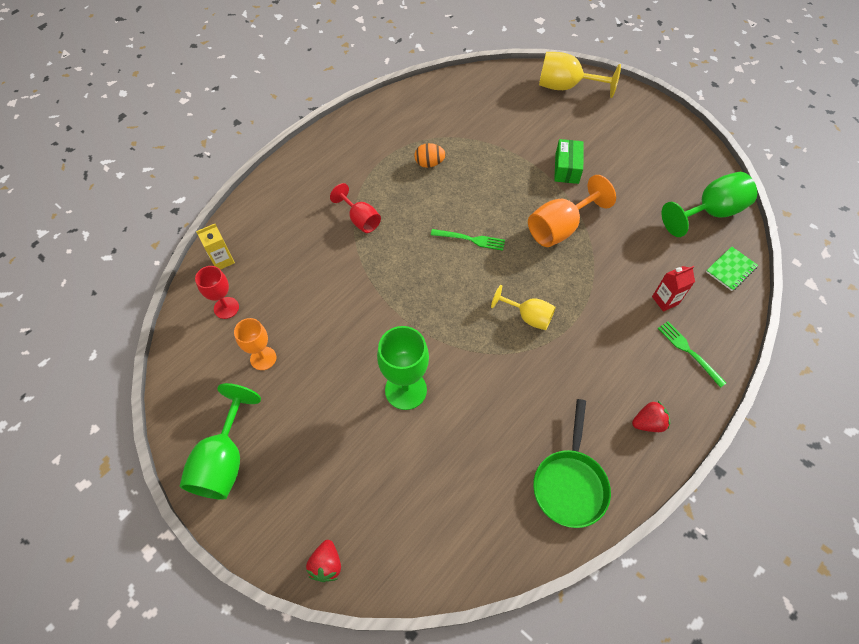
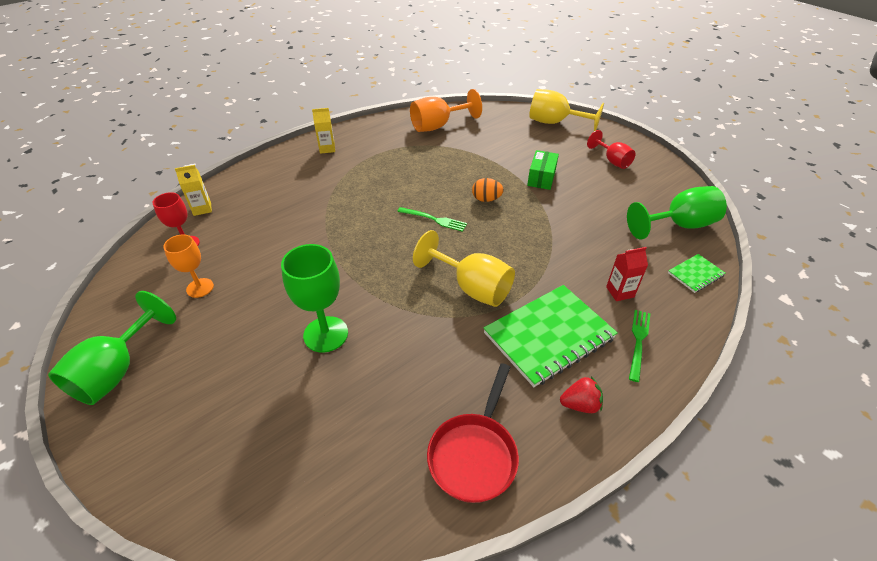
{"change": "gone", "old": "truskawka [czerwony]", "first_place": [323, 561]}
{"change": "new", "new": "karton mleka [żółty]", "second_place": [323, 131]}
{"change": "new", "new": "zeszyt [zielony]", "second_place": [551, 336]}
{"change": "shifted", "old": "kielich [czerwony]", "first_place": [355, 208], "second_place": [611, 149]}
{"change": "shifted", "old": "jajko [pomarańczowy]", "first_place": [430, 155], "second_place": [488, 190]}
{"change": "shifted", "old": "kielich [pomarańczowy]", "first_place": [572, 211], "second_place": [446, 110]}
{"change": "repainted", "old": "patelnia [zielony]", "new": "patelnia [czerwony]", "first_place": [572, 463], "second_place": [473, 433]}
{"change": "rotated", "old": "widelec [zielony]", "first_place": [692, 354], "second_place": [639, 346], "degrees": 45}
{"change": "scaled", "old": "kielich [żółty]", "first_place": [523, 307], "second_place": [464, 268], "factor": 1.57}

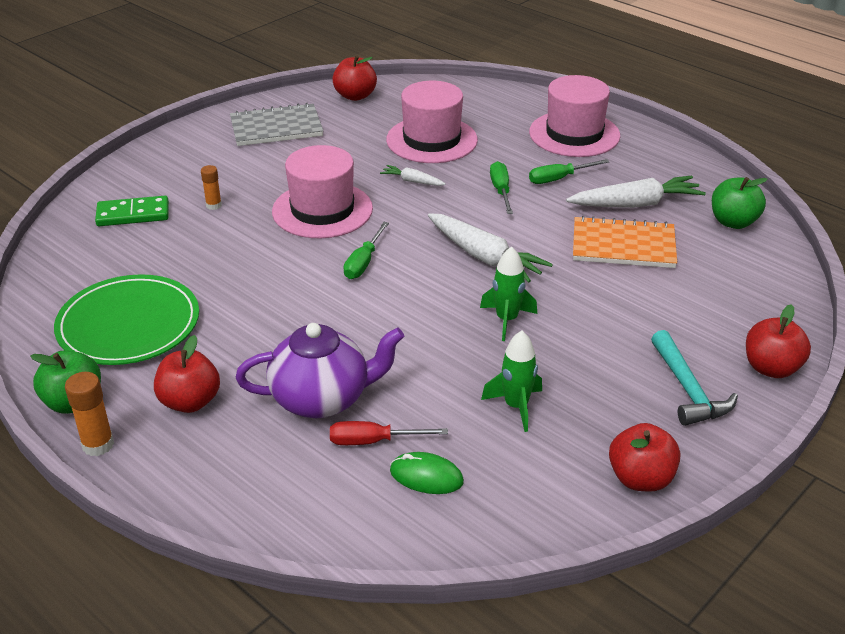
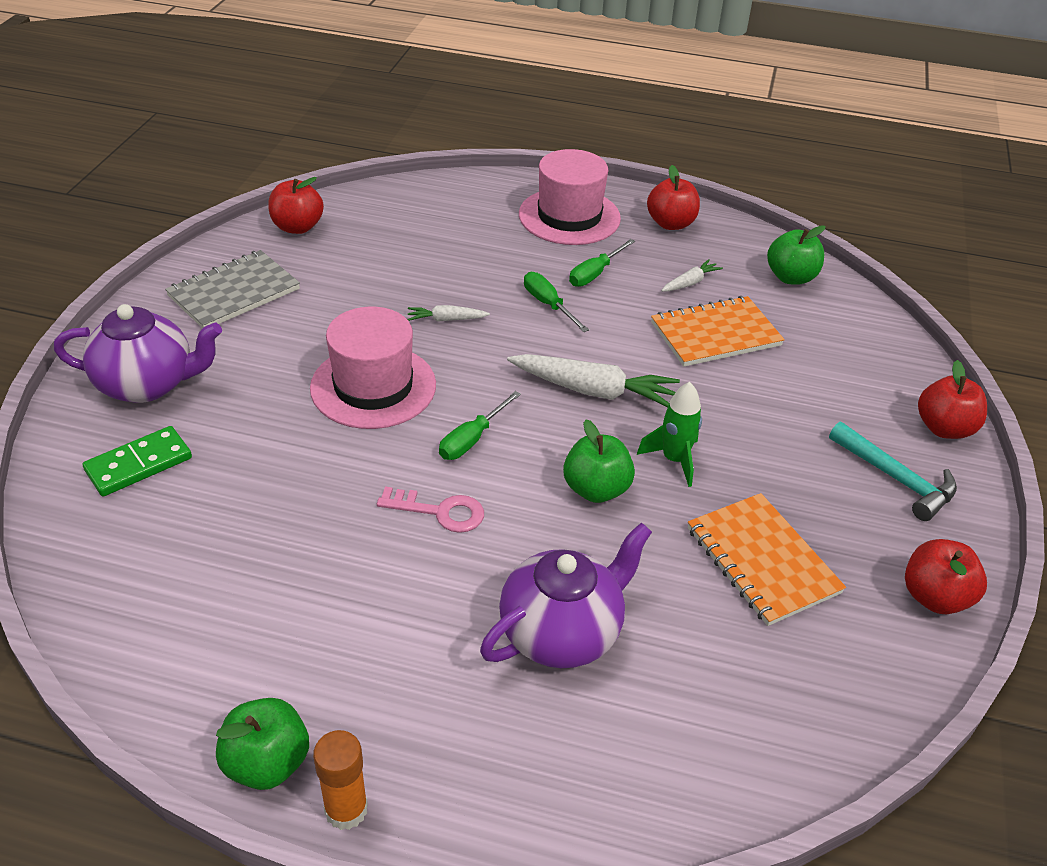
{"change": "gone", "old": "talerz [zielony]", "first_place": [126, 319]}
{"change": "gone", "old": "klej w sztyfcie [pomarańczowy]", "first_place": [211, 187]}
{"change": "gone", "old": "śrubokręt [czerwony]", "first_place": [389, 433]}
{"change": "gone", "old": "kapelusz [różowy]", "first_place": [432, 122]}
{"change": "gone", "old": "myszka [zielony]", "first_place": [427, 473]}
{"change": "new", "new": "imbryk [fioletowy]", "second_place": [138, 353]}
{"change": "new", "new": "klucz [różowy]", "second_place": [430, 510]}
{"change": "new", "new": "jabłko [zielony]", "second_place": [599, 461]}
{"change": "shifted", "old": "jabłko [czerwony]", "first_place": [187, 374], "second_place": [673, 197]}
{"change": "swapped", "old": "rakieta [zielony]", "new": "zeszyt [pomarańczowy]", "first_place": [511, 381], "second_place": [767, 559]}
{"change": "rotated", "old": "śrubokręt [zielony]", "first_place": [366, 250], "second_place": [480, 425], "degrees": 45}
{"change": "scaled", "old": "marchewka [biały]", "first_place": [636, 191], "second_place": [692, 275], "factor": 0.51}

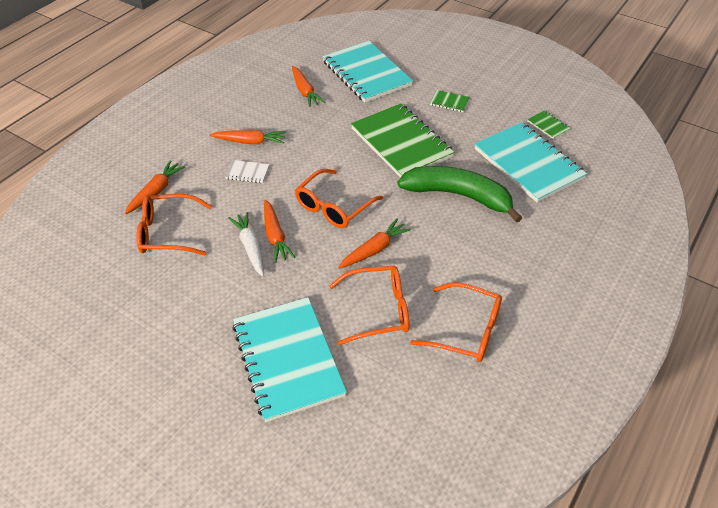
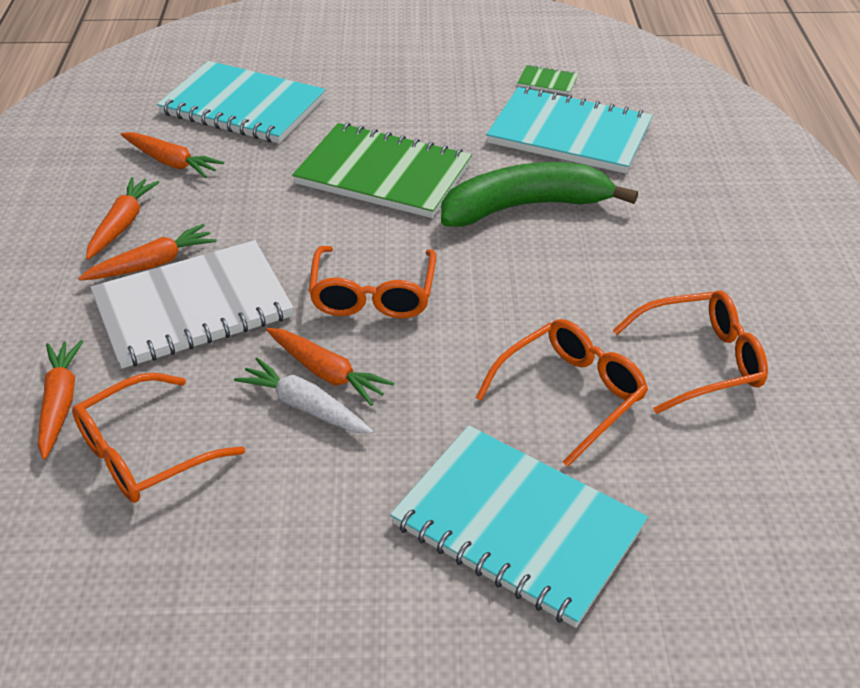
{"change": "gone", "old": "zeszyt [zielony]", "first_place": [450, 101]}
{"change": "shifted", "old": "marchewka [pomarańczowy]", "first_place": [374, 243], "second_place": [122, 218]}
{"change": "scaled", "old": "zeszyt [biały]", "first_place": [247, 171], "second_place": [192, 304], "factor": 2.49}

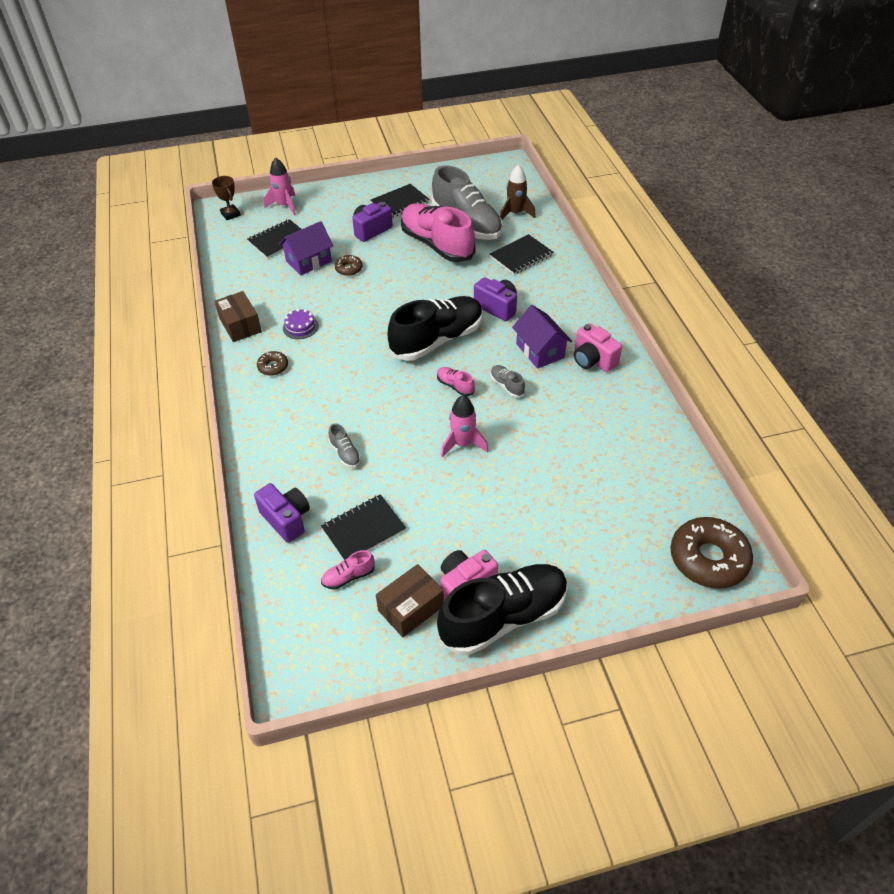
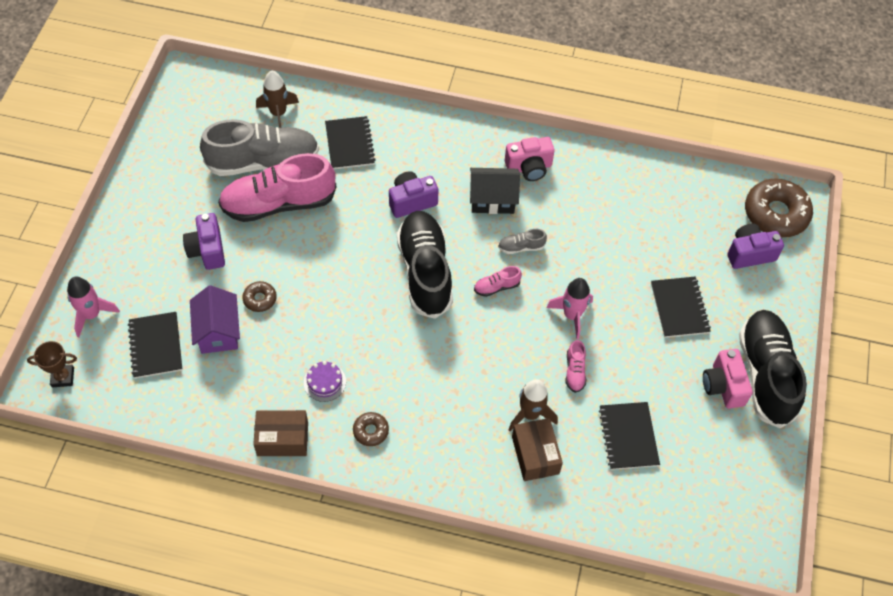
{"change": "shifted", "old": "aparat fotograficzny [fioletowy]", "first_place": [282, 513], "second_place": [755, 246]}
{"change": "shifted", "old": "but [różowy]", "first_place": [348, 569], "second_place": [576, 366]}
{"change": "shifted", "old": "zeszyt [czarny]", "first_place": [400, 201], "second_place": [681, 307]}
{"change": "shifted", "old": "pudełko [brązowy]", "first_place": [410, 600], "second_place": [537, 449]}
{"change": "swapped", "old": "but [szary]", "new": "rakieta [brązowy]", "first_place": [345, 445], "second_place": [533, 405]}
{"change": "repainted", "old": "domek [fioletowy]", "new": "domek [czarny]", "first_place": [542, 337], "second_place": [495, 191]}

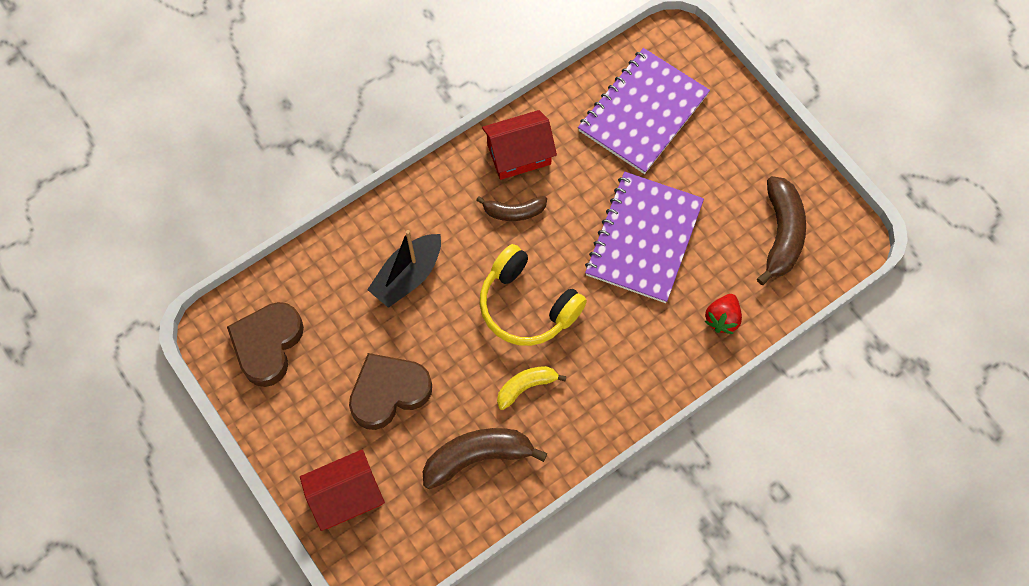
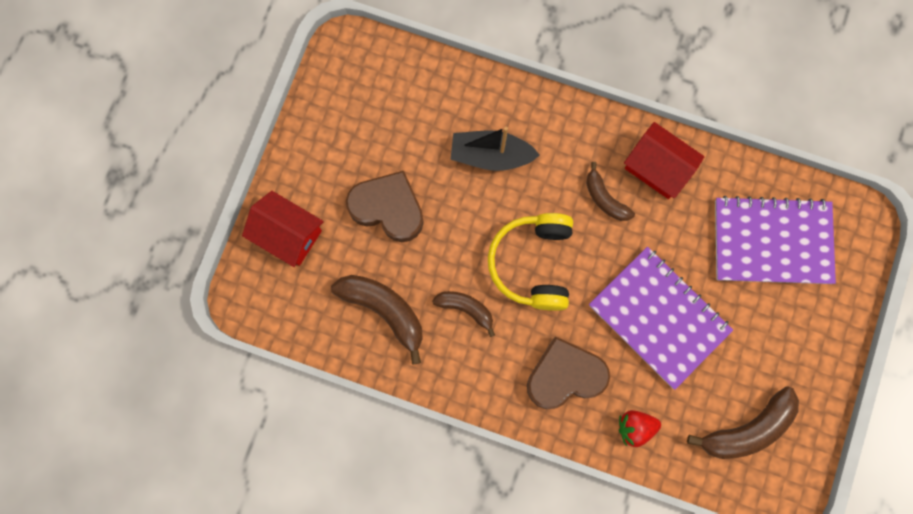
{"change": "shifted", "old": "serce [brązowy]", "first_place": [265, 344], "second_place": [568, 373]}
{"change": "repainted", "old": "banan [żółty]", "new": "banan [brązowy]", "first_place": [532, 388], "second_place": [463, 314]}
{"change": "rotated", "old": "zeszyt [fioletowy]", "first_place": [644, 237], "second_place": [661, 318], "degrees": 60}

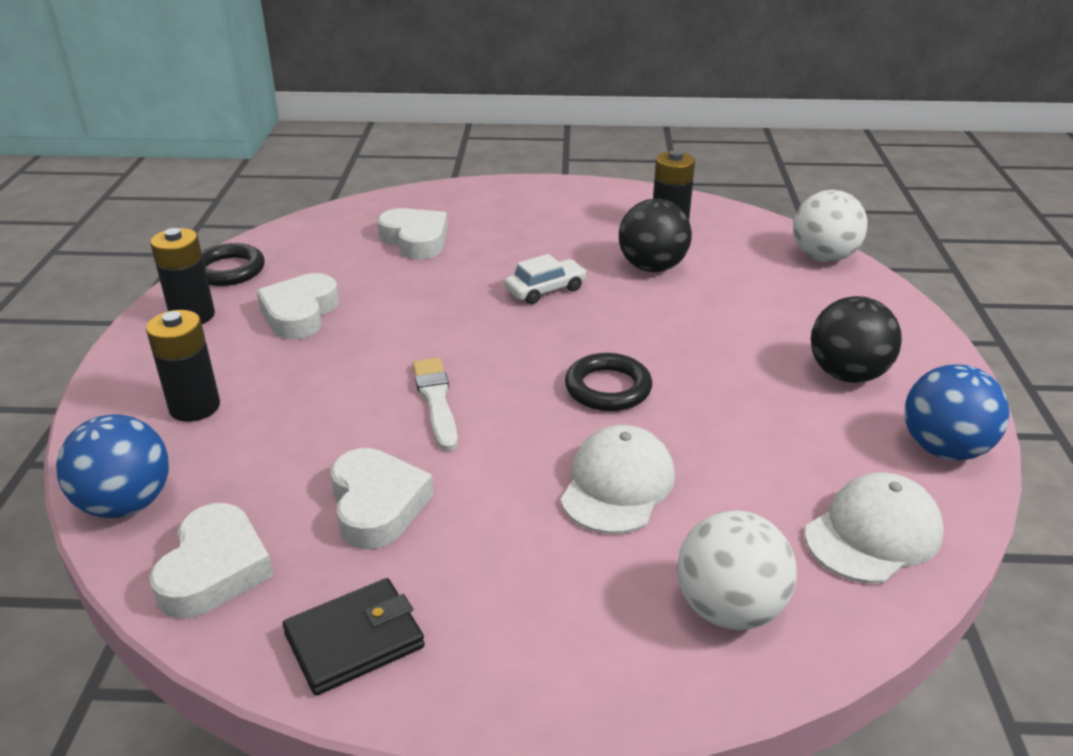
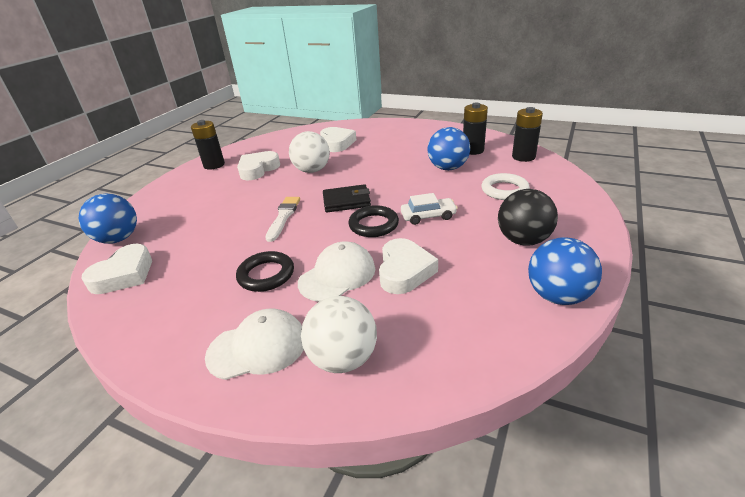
{"change": "new", "new": "pierścień [biały]", "second_place": [506, 186]}
{"change": "shifted", "old": "bateria [czarny]", "first_place": [183, 366], "second_place": [527, 134]}
{"change": "shifted", "old": "pierścień [czarny]", "first_place": [233, 264], "second_place": [265, 271]}
{"change": "shifted", "old": "portfel [czarny]", "first_place": [354, 637], "second_place": [347, 198]}
{"change": "shifted", "old": "serce [biały]", "first_place": [382, 498], "second_place": [408, 266]}
{"change": "shifted", "old": "samochód [biały]", "first_place": [546, 279], "second_place": [429, 209]}
{"change": "shifted", "old": "piłka [biały]", "first_place": [830, 226], "second_place": [309, 152]}
{"change": "shifted", "old": "czapka [biały]", "first_place": [874, 527], "second_place": [254, 344]}
{"change": "repainted", "old": "piłka [czarny]", "new": "piłka [niebieski]", "first_place": [655, 235], "second_place": [449, 148]}

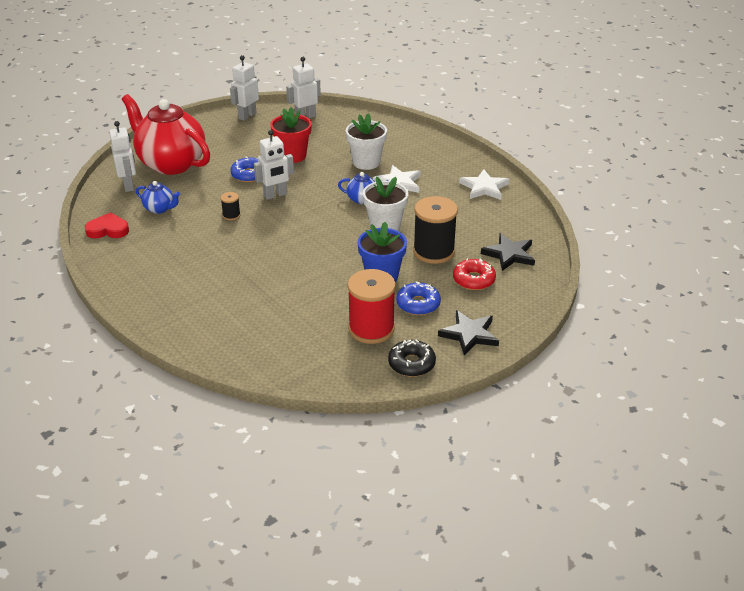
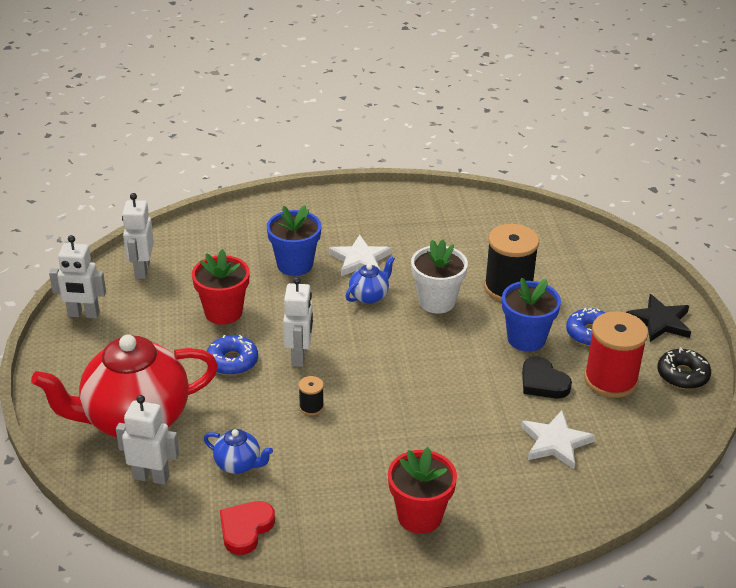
{"change": "gone", "old": "donut [czerwony]", "first_place": [474, 274]}
{"change": "gone", "old": "gwiazda [czarny]", "first_place": [508, 252]}
{"change": "new", "new": "doniczka [czerwony]", "second_place": [422, 490]}
{"change": "new", "new": "serce [czarny]", "second_place": [547, 377]}
{"change": "shifted", "old": "gwiazda [biały]", "first_place": [484, 184], "second_place": [558, 440]}
{"change": "repainted", "old": "doniczka [biały]", "new": "doniczka [niebieski]", "first_place": [366, 141], "second_place": [294, 240]}
{"change": "rotated", "old": "imbryk [niebieski]", "first_place": [158, 197], "second_place": [238, 451], "degrees": 60}
{"change": "rotated", "old": "robot [biały]", "first_place": [244, 88], "second_place": [77, 276], "degrees": -60}

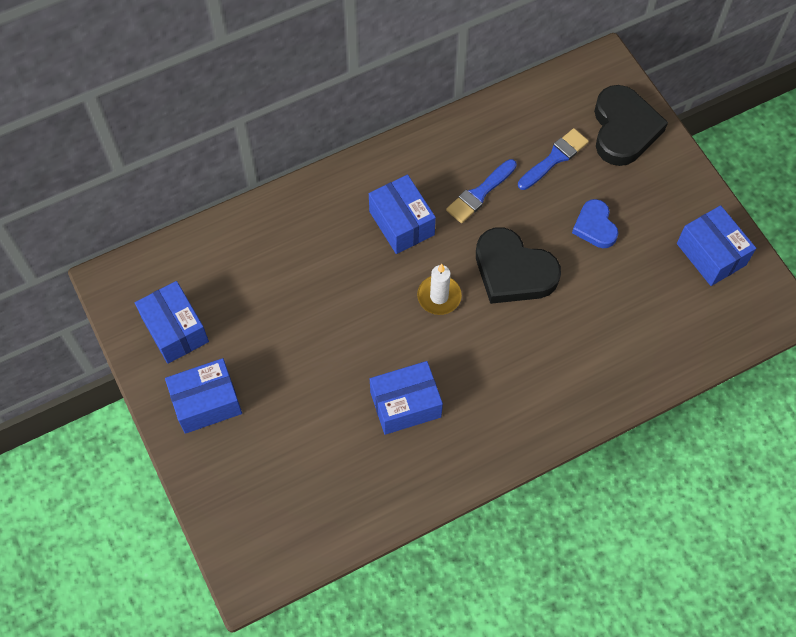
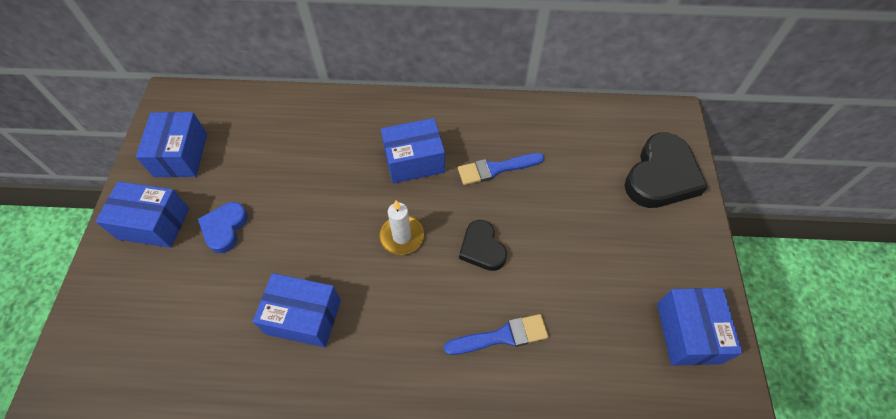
{"change": "shifted", "old": "pędzel [niebieski]", "first_place": [553, 159], "second_place": [496, 334]}
{"change": "shifted", "old": "serce [niebieski]", "first_place": [595, 223], "second_place": [223, 227]}
{"change": "rotated", "old": "pudełko [niebieski]", "first_place": [402, 214], "second_place": [413, 150], "degrees": 75}
{"change": "scaled", "old": "serce [czarny]", "first_place": [518, 265], "second_place": [483, 245], "factor": 0.58}

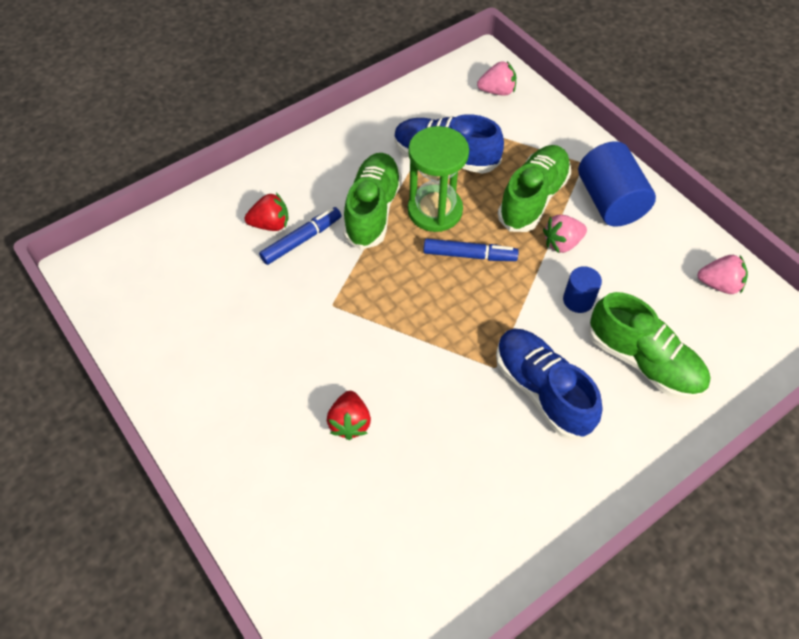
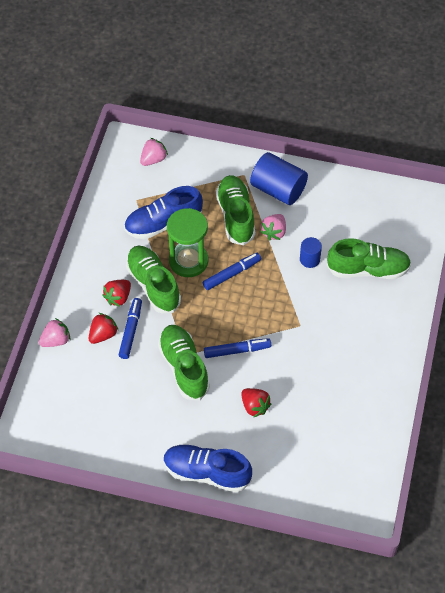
{"change": "new", "new": "truskawka [czerwony]", "second_place": [116, 293]}
{"change": "new", "new": "but [zielony]", "second_place": [184, 362]}
{"change": "new", "new": "flamaster [niebieski]", "second_place": [237, 348]}
{"change": "shifted", "old": "but [niebieski]", "first_place": [549, 384], "second_place": [208, 468]}
{"change": "shifted", "old": "truskawka [różowy]", "first_place": [722, 274], "second_place": [54, 332]}

